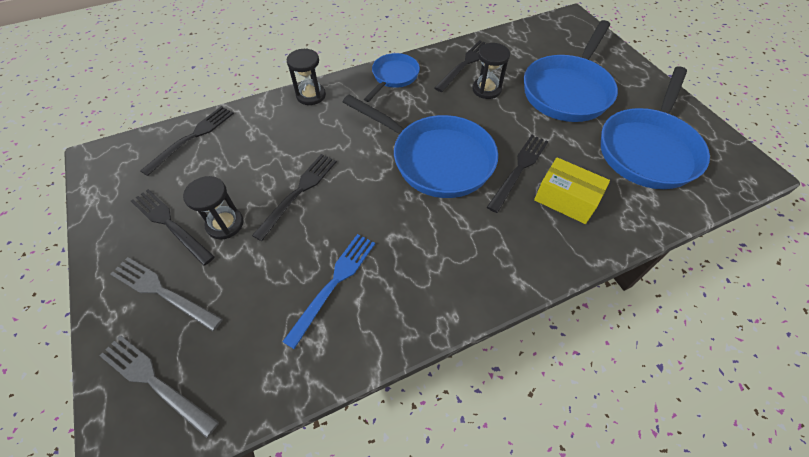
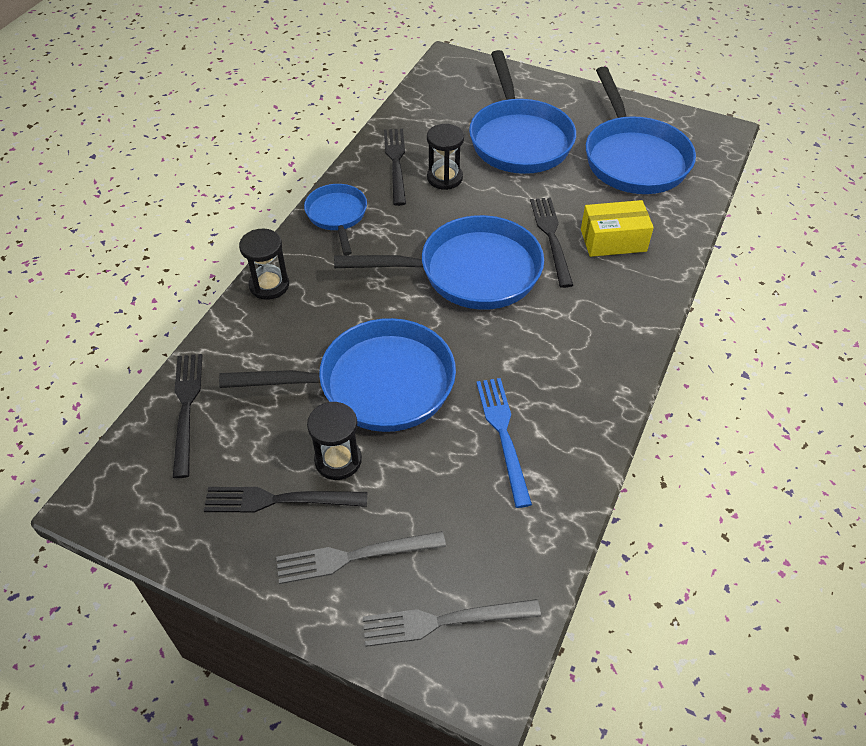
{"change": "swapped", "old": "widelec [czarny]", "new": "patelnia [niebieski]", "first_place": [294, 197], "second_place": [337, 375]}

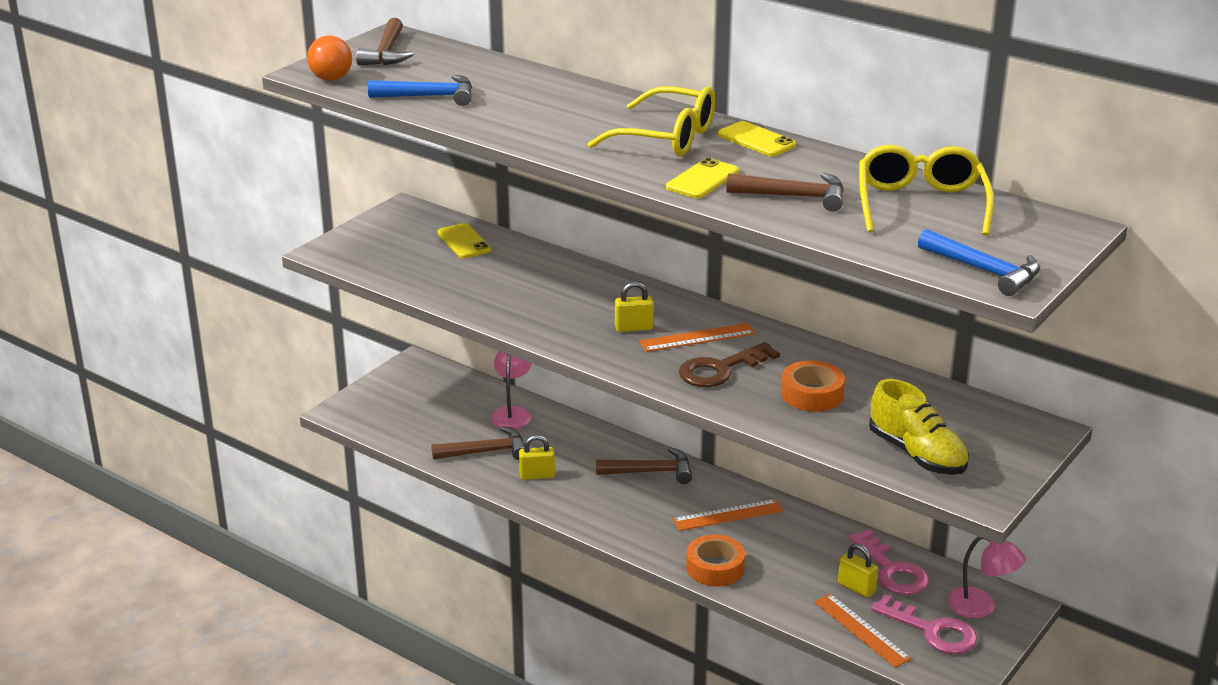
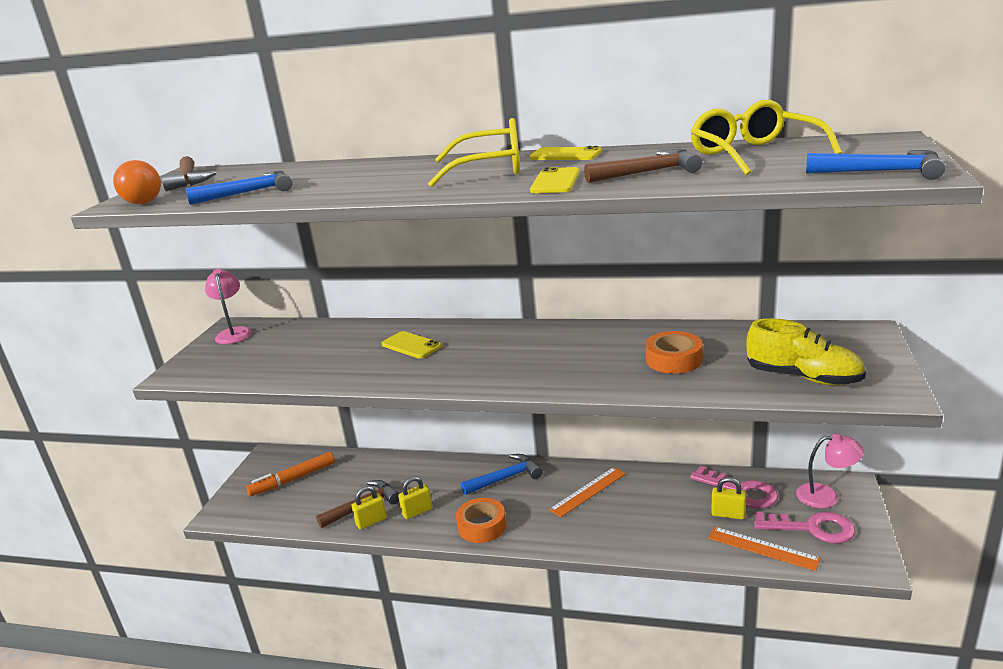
{"change": "gone", "old": "linijka [pomarańczowy]", "first_place": [697, 337]}
{"change": "gone", "old": "klucz [brązowy]", "first_place": [729, 364]}
{"change": "new", "new": "flamaster [pomarańczowy]", "second_place": [291, 474]}
{"change": "shifted", "old": "telefon [żółty]", "first_place": [464, 240], "second_place": [412, 345]}
{"change": "shifted", "old": "lampka [różowy]", "first_place": [511, 390], "second_place": [228, 306]}
{"change": "shifted", "old": "kłódka [żółty]", "first_place": [634, 307], "second_place": [369, 508]}
{"change": "shifted", "old": "taśma klejąca [pomarańczowy]", "first_place": [715, 560], "second_place": [481, 520]}
{"change": "repainted", "old": "młotek [brązowy]", "new": "młotek [niebieski]", "first_place": [644, 465], "second_place": [502, 474]}

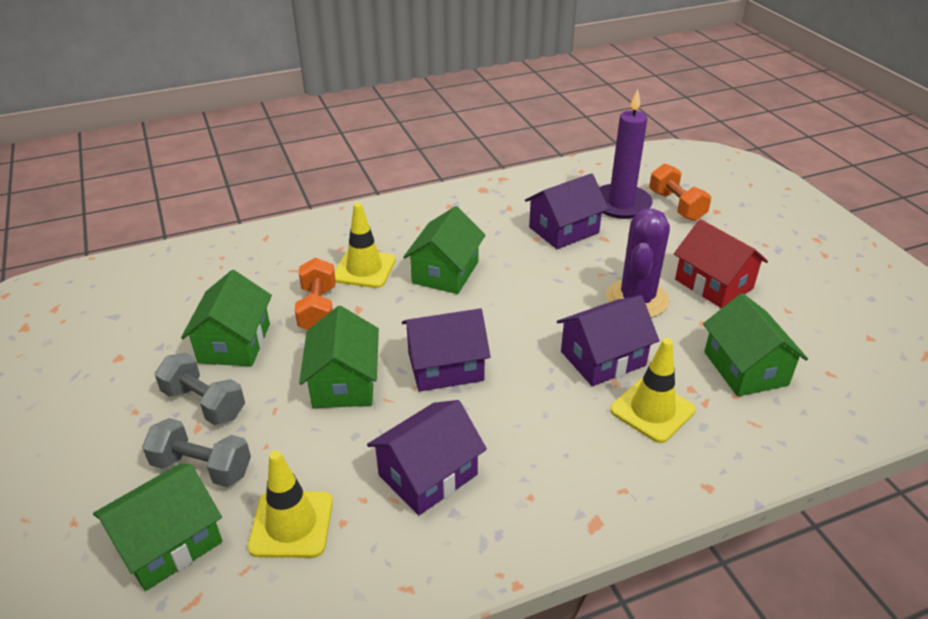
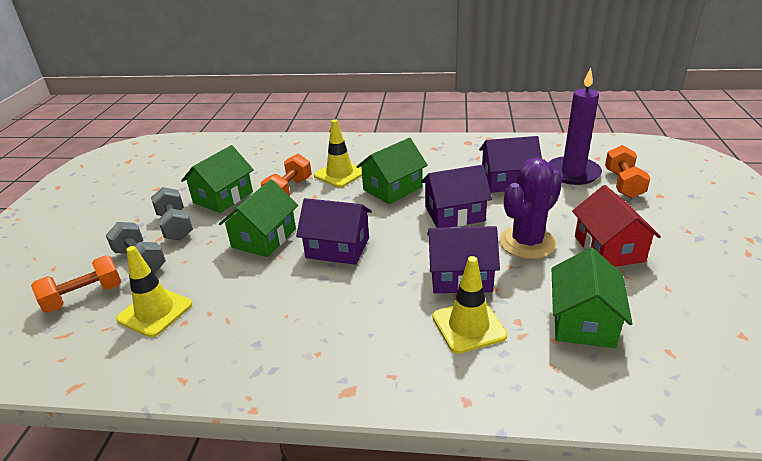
{"change": "shifted", "old": "domek [fioletowy]", "first_place": [427, 458], "second_place": [456, 196]}
{"change": "swapped", "old": "domek [zielony]", "new": "hantel [pomarańczowy]", "first_place": [157, 527], "second_place": [76, 284]}

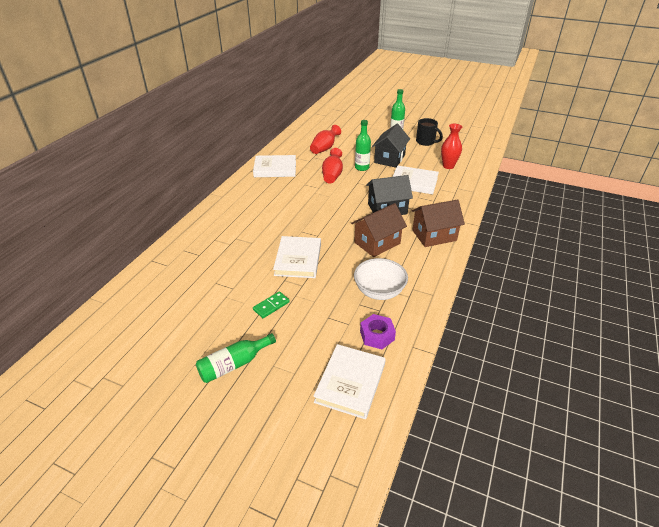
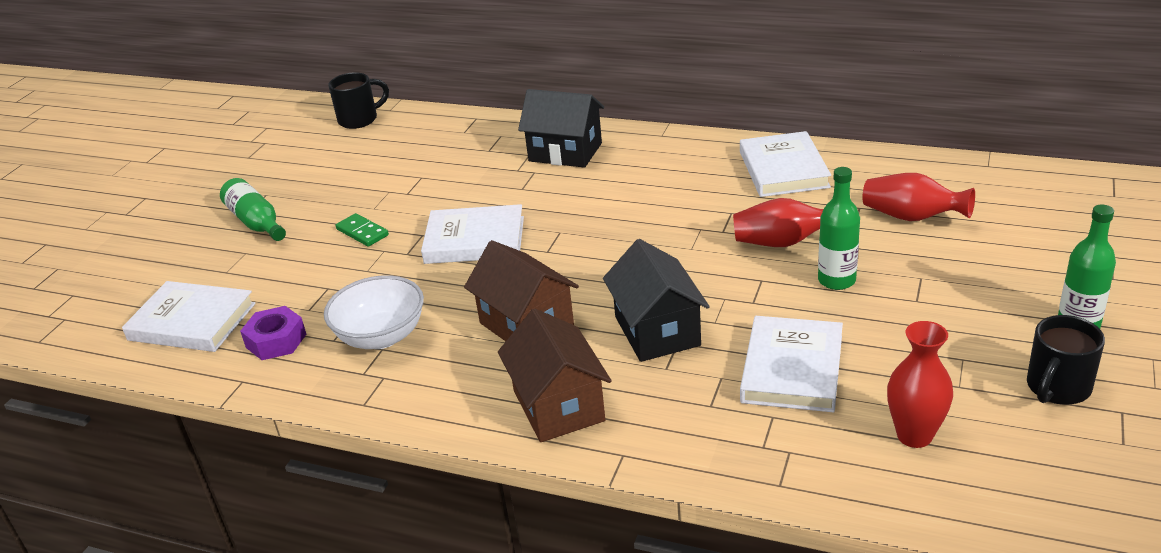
{"change": "new", "new": "kubek [czarny]", "second_place": [358, 100]}
{"change": "shifted", "old": "domek [czarny]", "first_place": [391, 146], "second_place": [561, 128]}

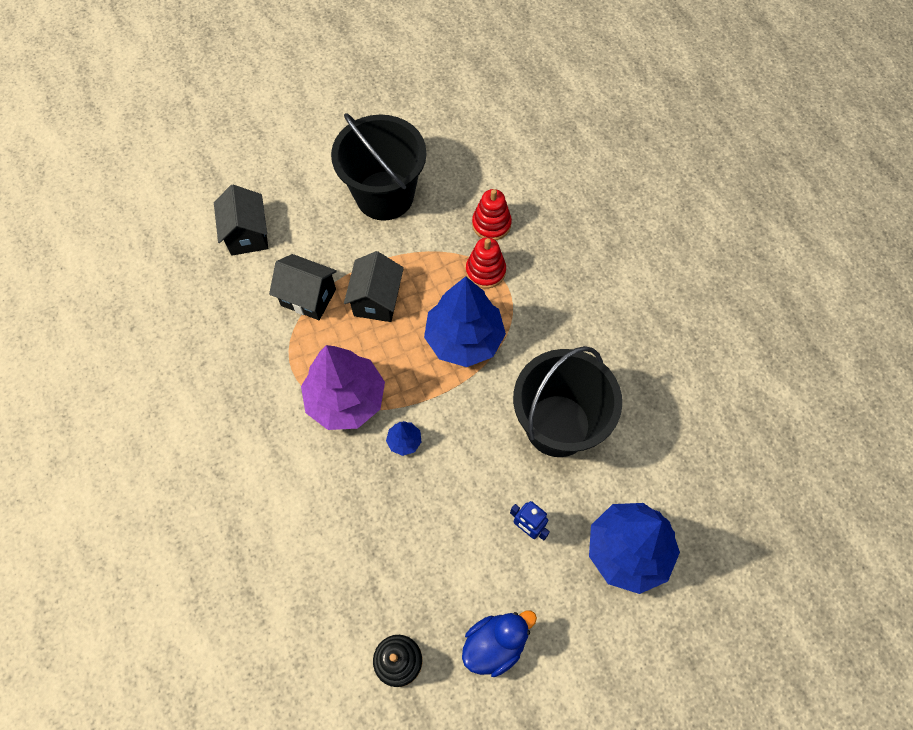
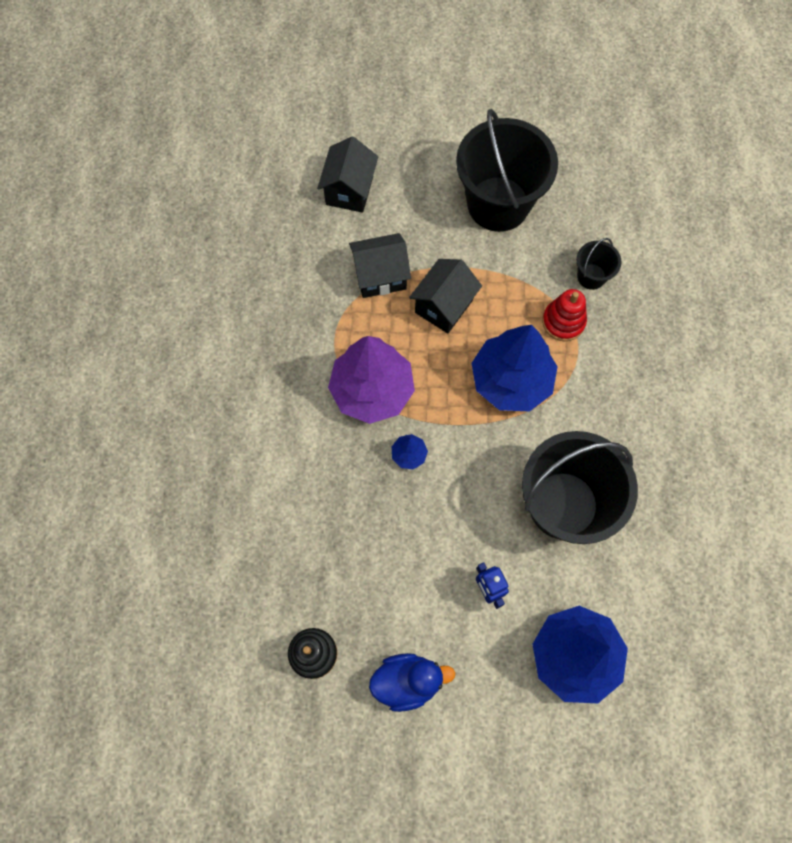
{"change": "swapped", "old": "zabawka nakładanka [czerwony]", "new": "wiadro [czarny]", "first_place": [492, 214], "second_place": [598, 264]}
{"change": "rotated", "old": "domek [czarny]", "first_place": [303, 287], "second_place": [380, 265], "degrees": -60}

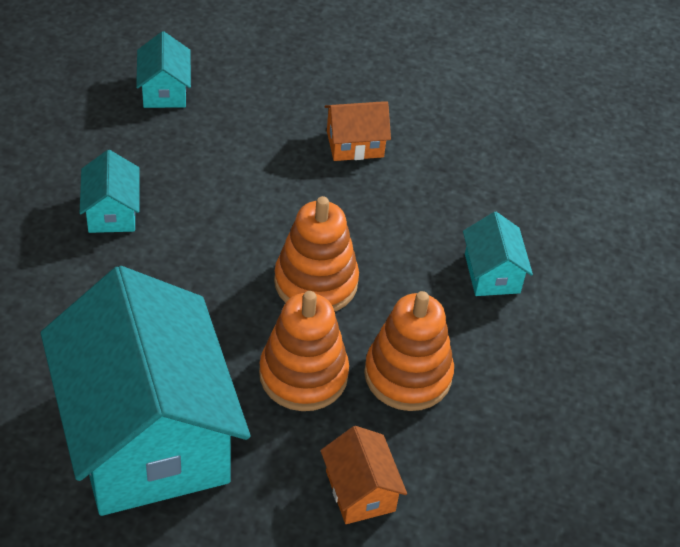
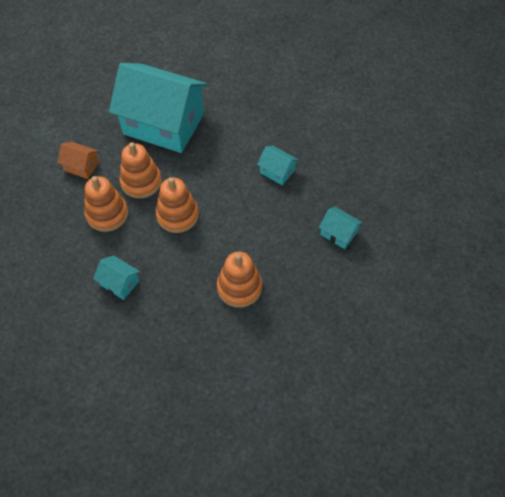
{"change": "swapped", "old": "domek [pomarańczowy]", "new": "zabawka nakładanka [pomarańczowy]", "first_place": [358, 131], "second_place": [239, 279]}

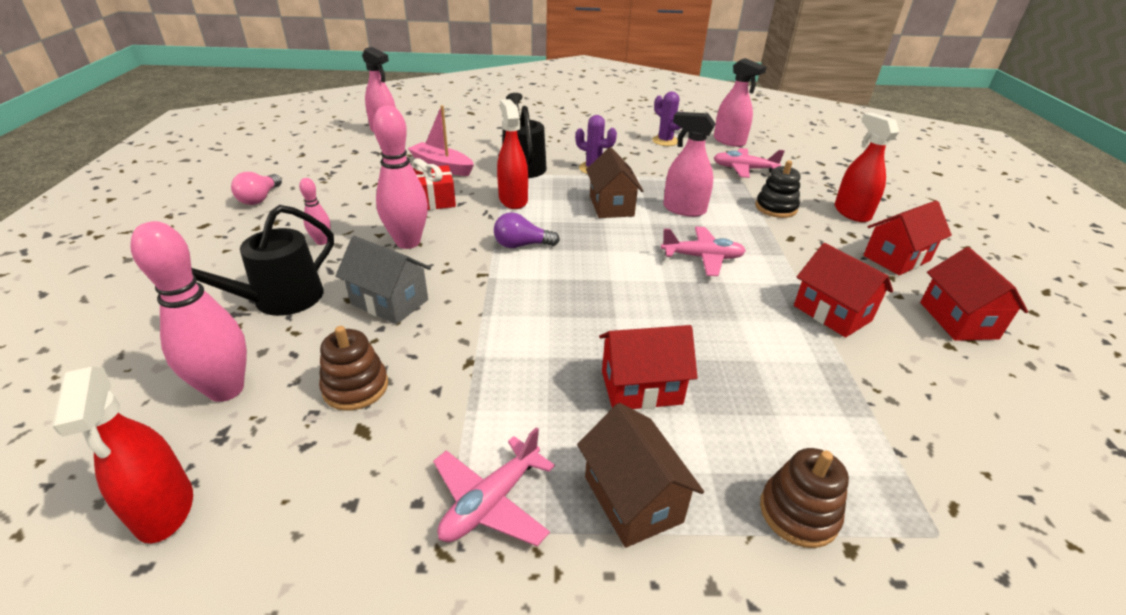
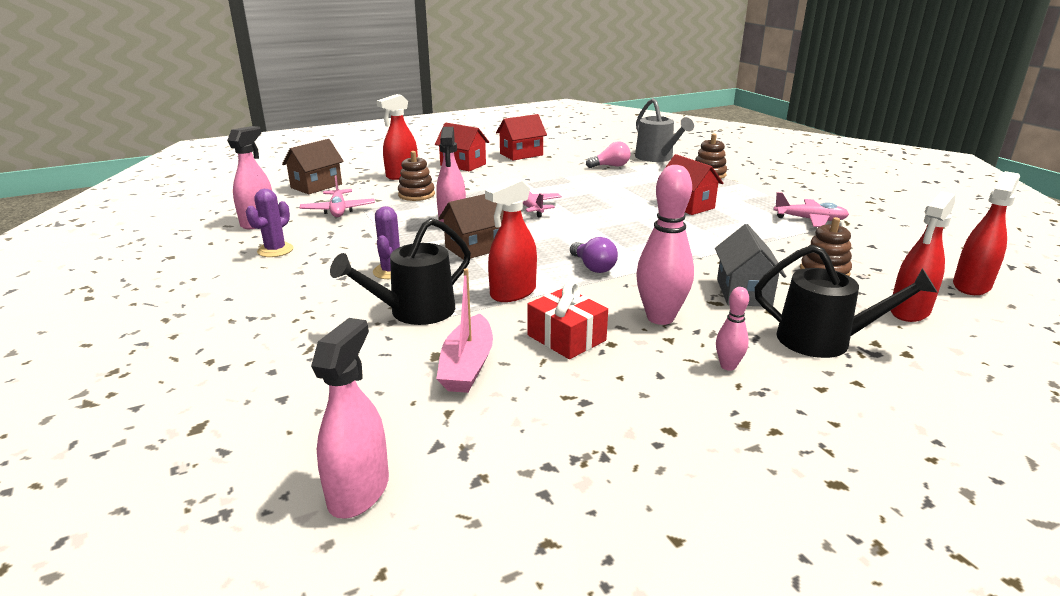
{"change": "gone", "old": "domek [czerwony]", "first_place": [843, 290]}
{"change": "new", "new": "konewka [szary]", "second_place": [664, 130]}
{"change": "shifted", "old": "żarówka [różowy]", "first_place": [256, 188], "second_place": [608, 154]}
{"change": "shifted", "old": "domek [brązowy]", "first_place": [640, 475], "second_place": [313, 166]}
{"change": "swapped", "old": "kręgiel [różowy]", "new": "spryskiwacz [czerwony]", "first_place": [188, 311], "second_place": [922, 256]}
{"change": "repainted", "old": "zabawka nakładanka [czarny]", "new": "zabawka nakładanka [brązowy]", "first_place": [778, 189], "second_place": [416, 176]}

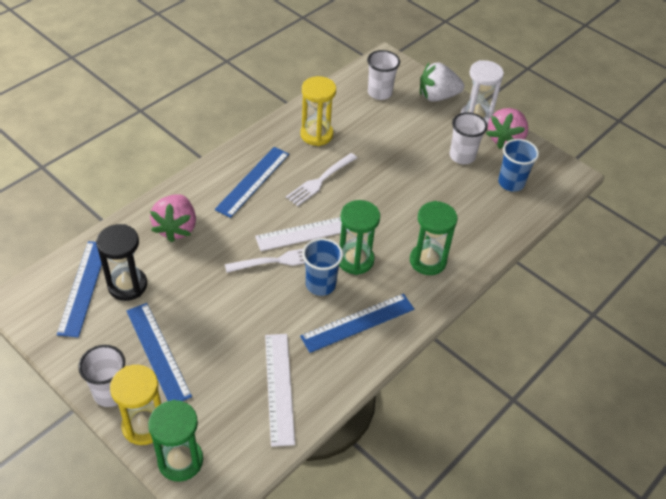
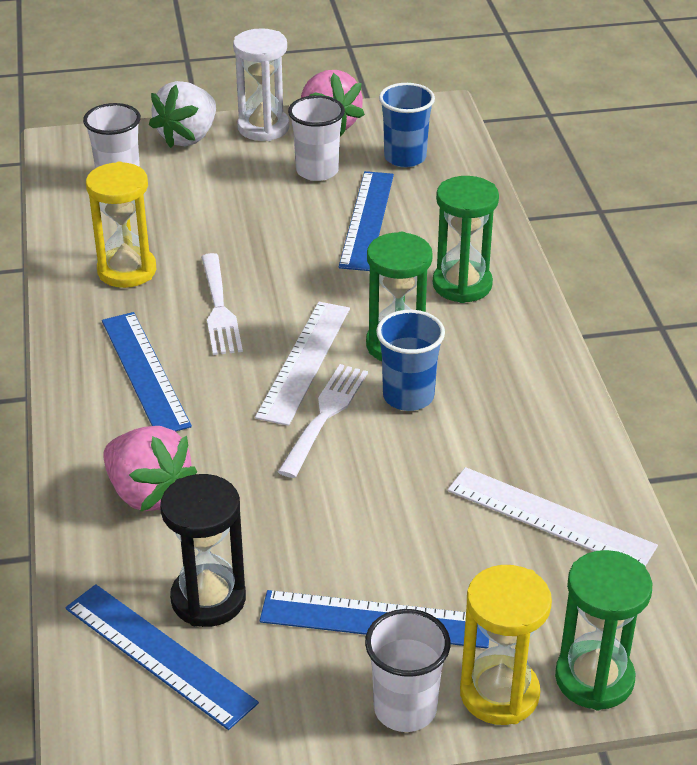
{"change": "shifted", "old": "linijka [niebieski]", "first_place": [357, 323], "second_place": [366, 221]}

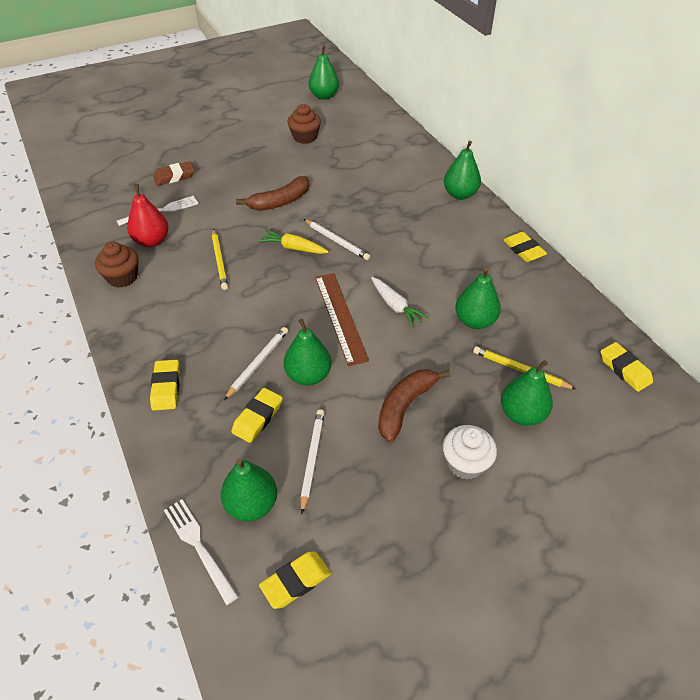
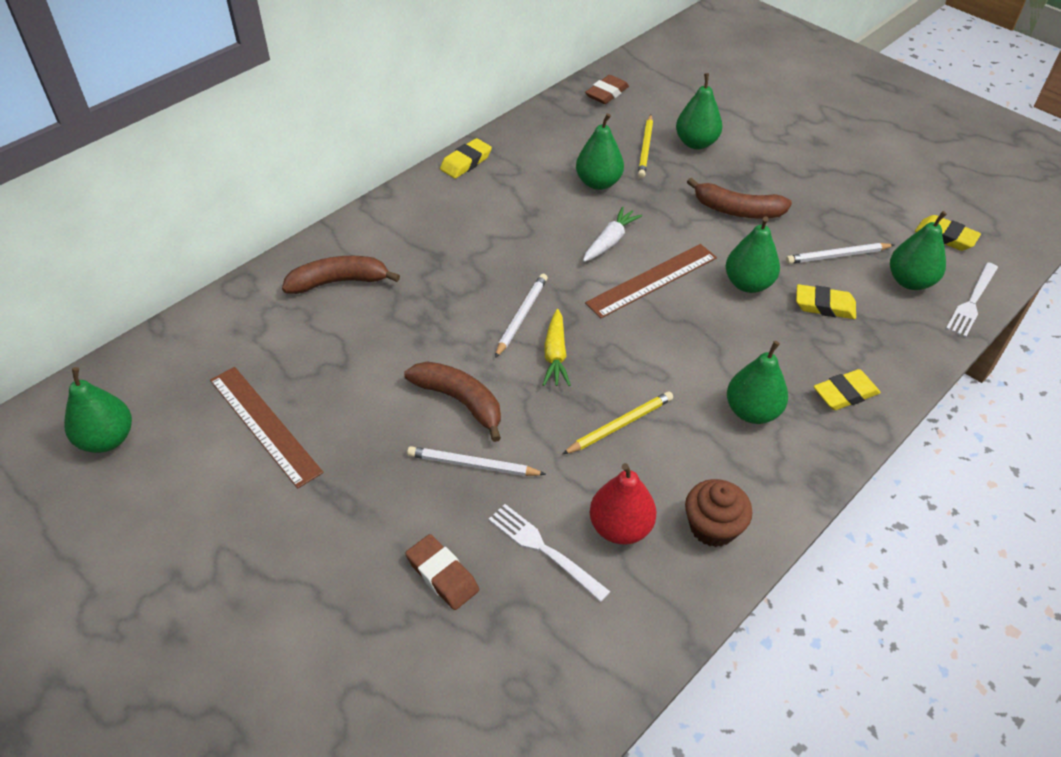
{"change": "gone", "old": "muffinka [biały]", "first_place": [470, 452]}
{"change": "new", "new": "banan [brązowy]", "second_place": [341, 275]}
{"change": "shifted", "old": "ołówek [biały]", "first_place": [256, 363], "second_place": [476, 461]}
{"change": "shifted", "old": "gruszka [zielony]", "first_place": [462, 170], "second_place": [757, 382]}
{"change": "swapped", "old": "muffinka [brązowy]", "new": "linijka [brązowy]", "first_place": [304, 124], "second_place": [267, 428]}
{"change": "repainted", "old": "gumka do mazania [żółty]", "new": "gumka do mazania [brązowy]", "first_place": [627, 367], "second_place": [607, 89]}

